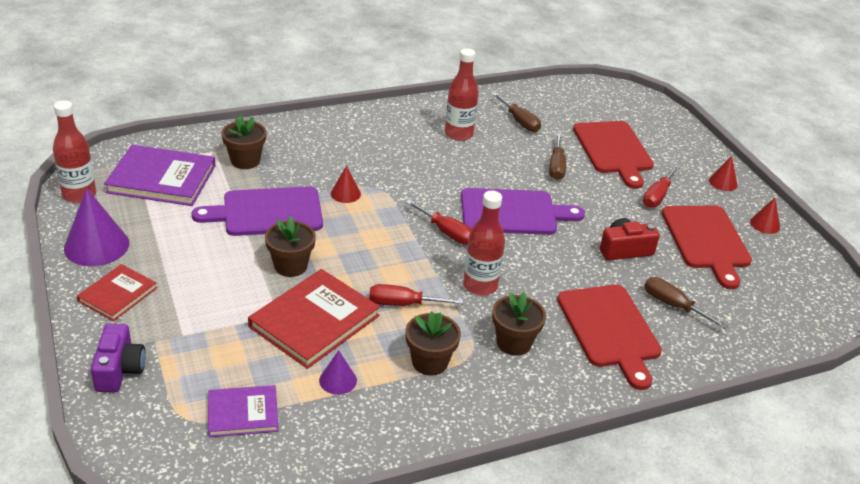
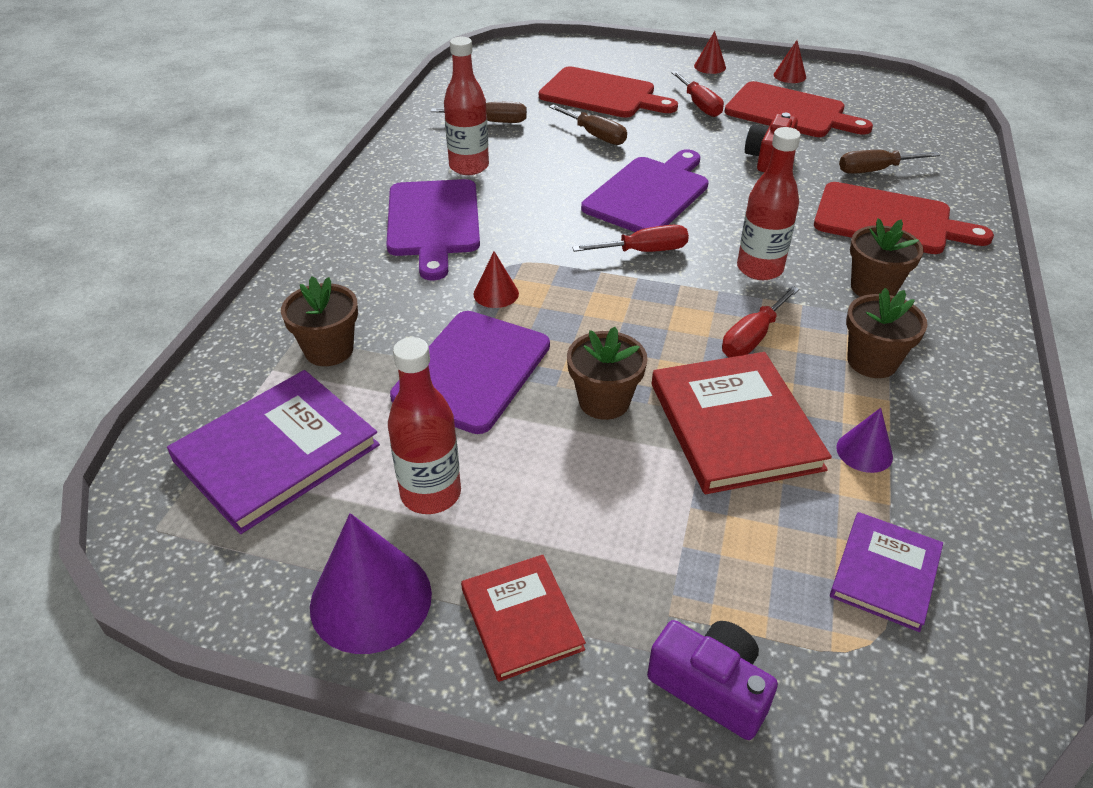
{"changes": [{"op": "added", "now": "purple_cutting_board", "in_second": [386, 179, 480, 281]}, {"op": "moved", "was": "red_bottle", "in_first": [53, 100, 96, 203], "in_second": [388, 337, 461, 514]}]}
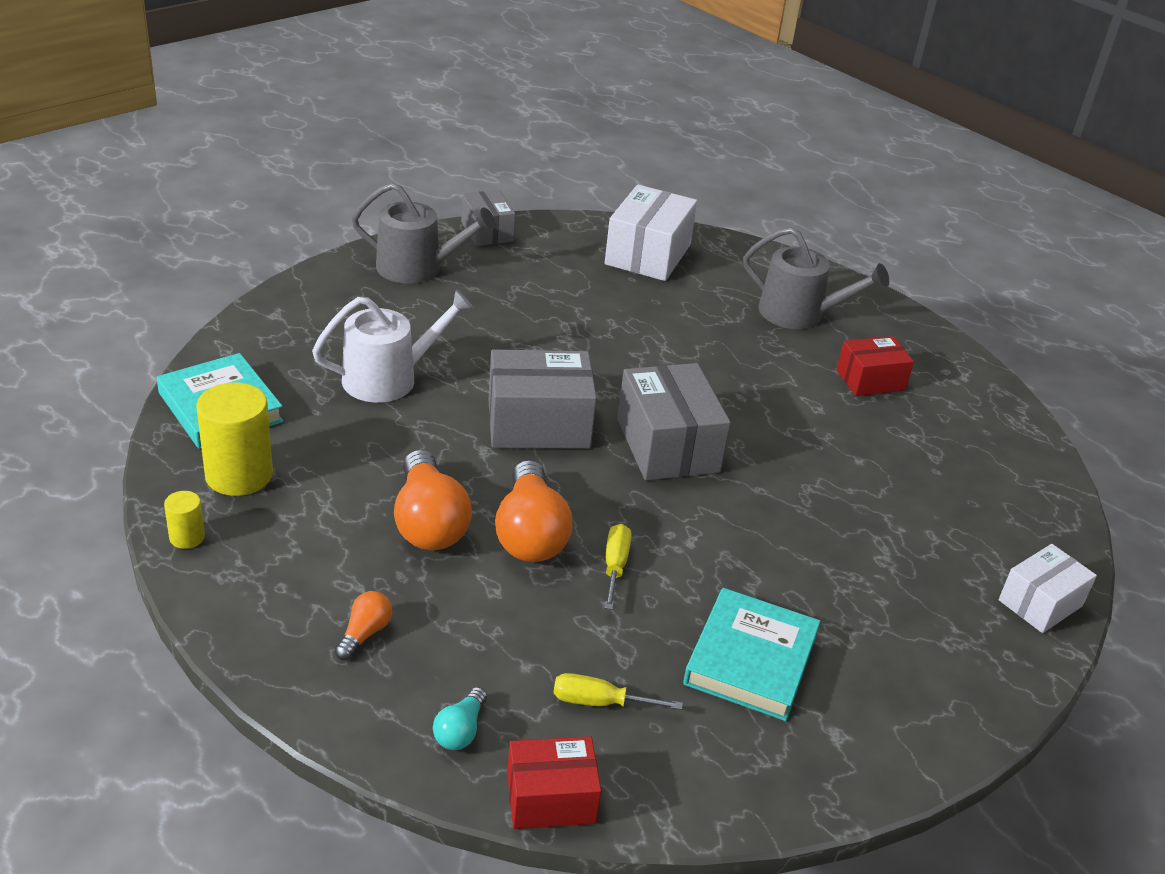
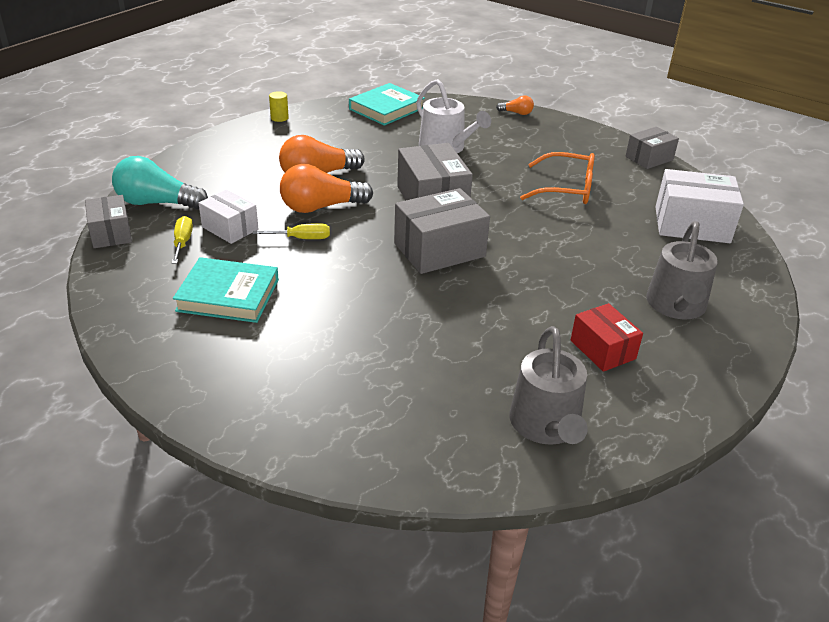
{"changes": [{"op": "removed", "was": "yellow_cylinder", "in_first": [196, 382, 273, 496]}, {"op": "added", "now": "orange_glasses", "in_second": [520, 152, 595, 204]}, {"op": "moved", "was": "orange_light_bulb", "in_first": [335, 591, 392, 660], "in_second": [496, 95, 534, 115]}, {"op": "moved", "was": "grey_watering_can", "in_first": [351, 183, 496, 284], "in_second": [509, 326, 588, 445]}, {"op": "moved", "was": "white_box", "in_first": [999, 544, 1097, 633], "in_second": [199, 189, 258, 244]}, {"op": "recoloured", "was": "red_box", "now": "grey_box", "in_first": [507, 736, 601, 829], "in_second": [85, 195, 132, 248]}, {"op": "resized", "was": "turquoise_light_bulb", "in_first": [433, 687, 487, 750], "in_second": [112, 156, 208, 209], "ratio": 2.05}]}
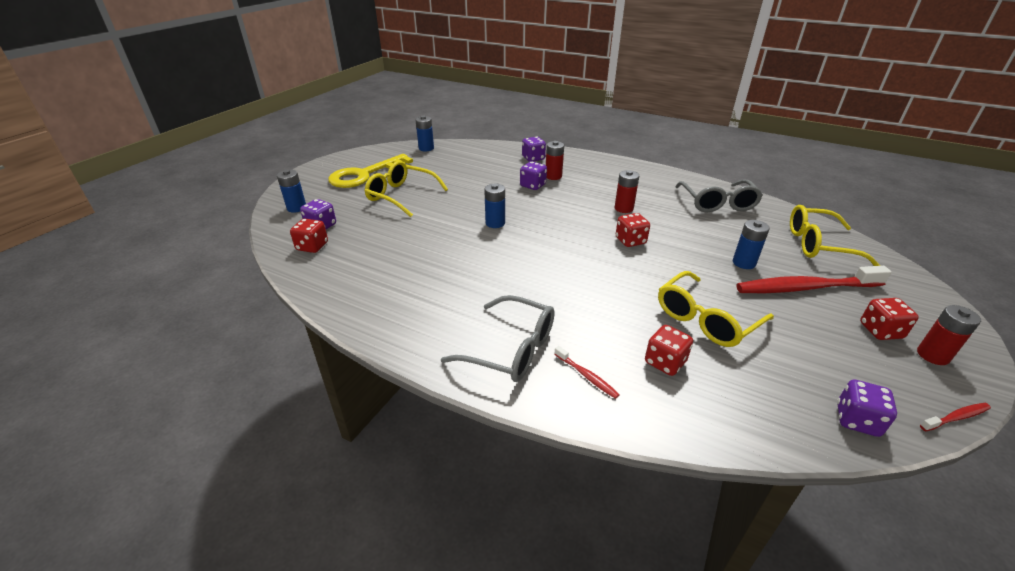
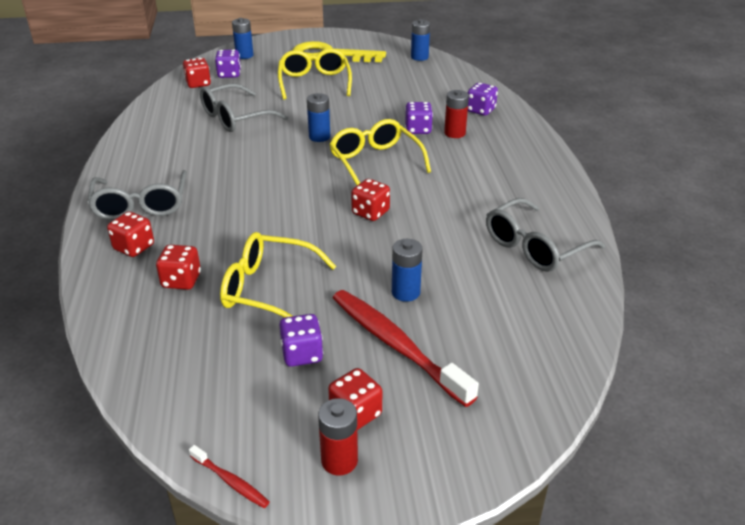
{"changes": [{"op": "removed", "was": "red_battery", "in_first": [615, 170, 639, 213]}, {"op": "added", "now": "grey_glasses", "in_second": [200, 83, 288, 132]}, {"op": "moved", "was": "yellow_glasses", "in_first": [790, 205, 880, 266], "in_second": [329, 119, 431, 185]}, {"op": "moved", "was": "purple_dice", "in_first": [837, 380, 897, 437], "in_second": [279, 314, 323, 367]}, {"op": "replaced", "was": "red_toothbrush", "now": "red_dice", "in_first": [555, 346, 620, 399], "in_second": [107, 212, 154, 257]}]}
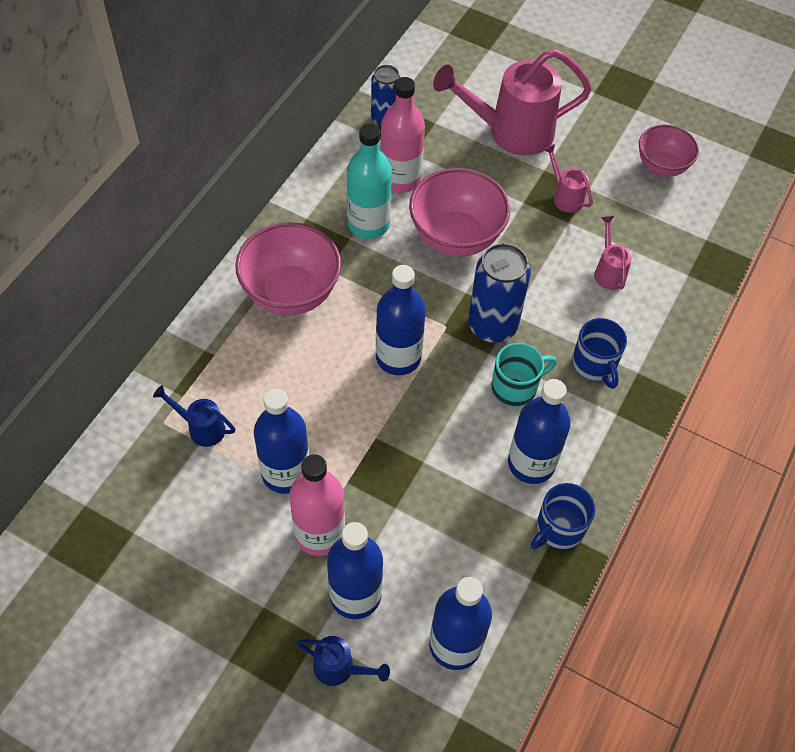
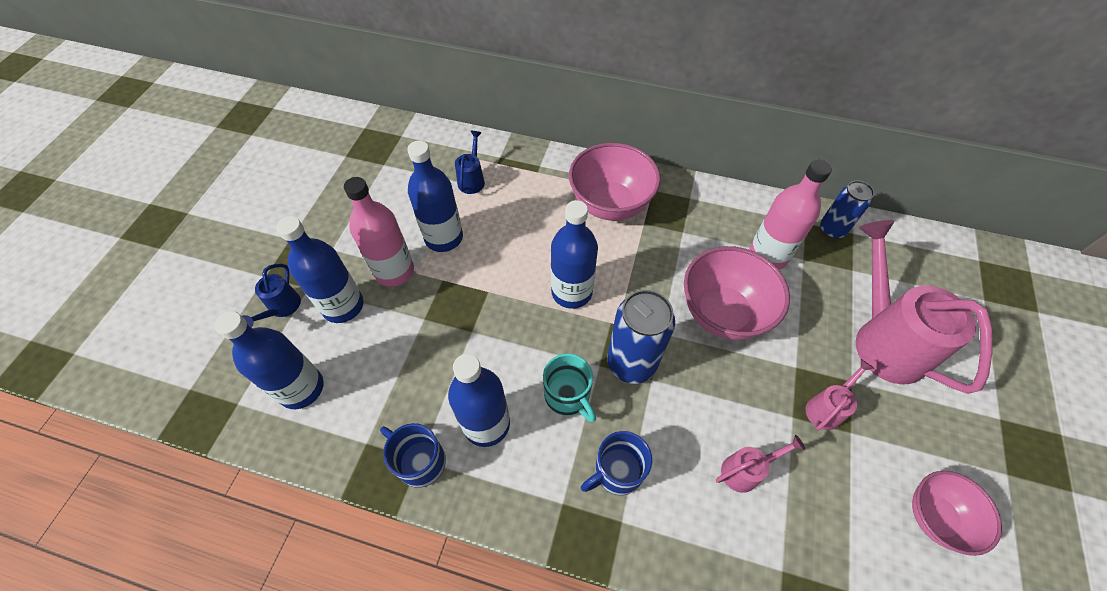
{"changes": [{"op": "removed", "was": "turquoise_bottle", "in_first": [347, 124, 392, 239]}]}
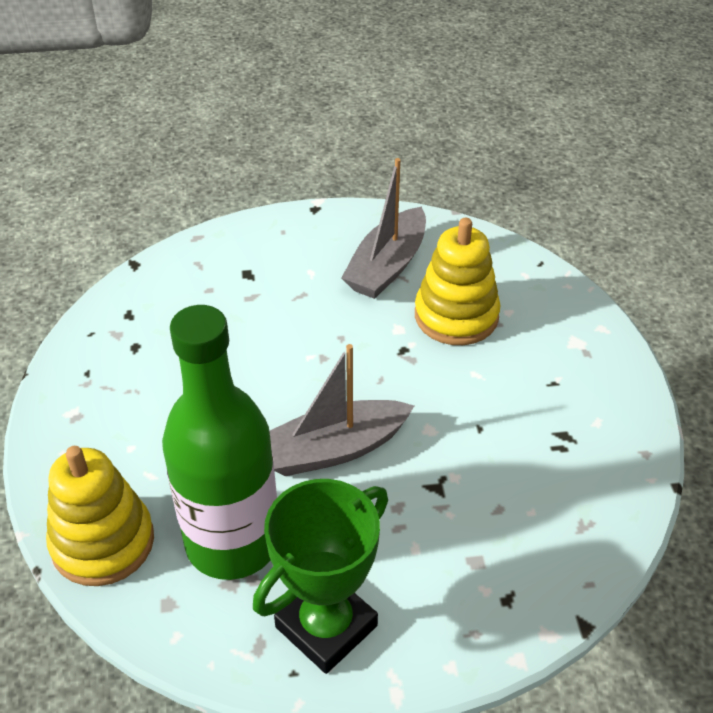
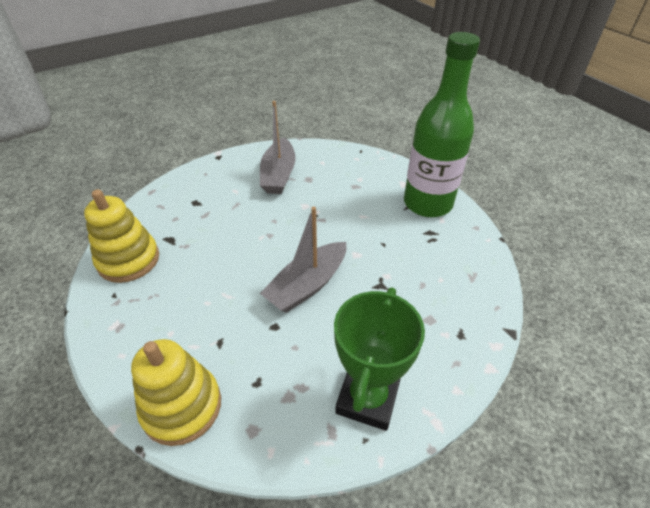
{"changes": [{"op": "moved", "was": "green_bottle", "in_first": [162, 305, 277, 580], "in_second": [404, 32, 480, 217]}, {"op": "moved", "was": "yellow_stacking_toy", "in_first": [415, 218, 500, 345], "in_second": [84, 189, 159, 283]}]}
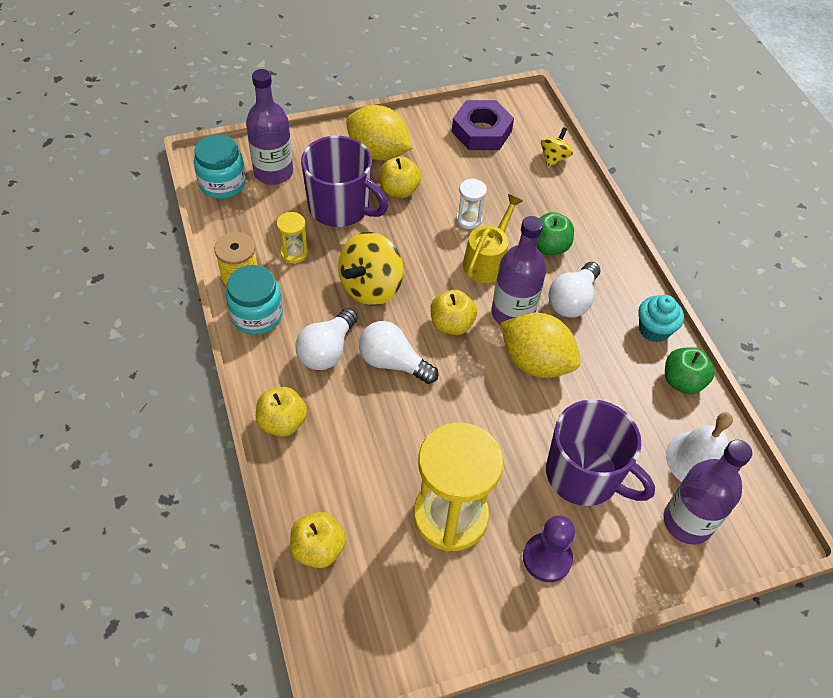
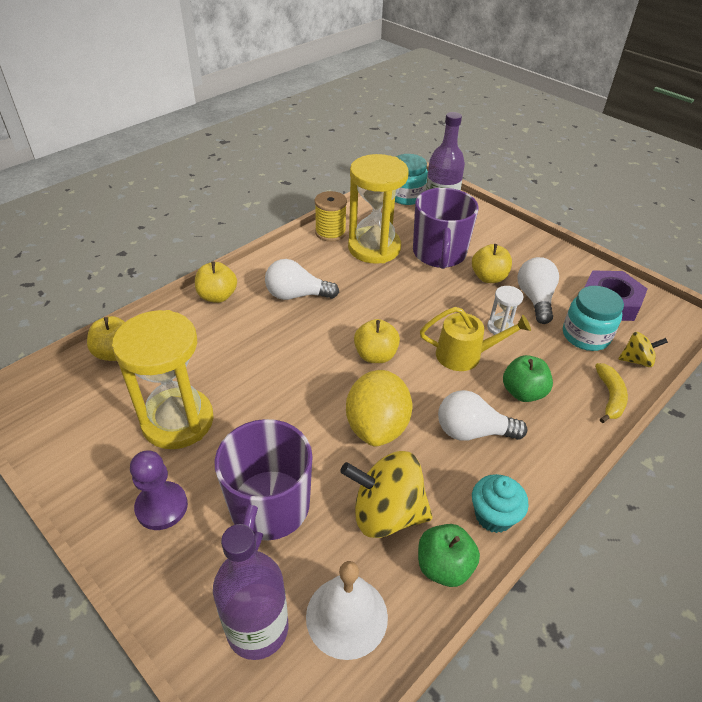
{"changes": [{"op": "removed", "was": "yellow_lemon", "in_first": [346, 105, 412, 161]}, {"op": "removed", "was": "purple_bottle", "in_first": [491, 216, 546, 325]}, {"op": "added", "now": "yellow_banana", "in_second": [595, 363, 628, 423]}, {"op": "moved", "was": "turquoise_jar", "in_first": [226, 265, 283, 334], "in_second": [563, 286, 624, 351]}, {"op": "moved", "was": "yellow_spinning_top", "in_first": [338, 232, 404, 306], "in_second": [340, 451, 433, 538]}, {"op": "moved", "was": "white_light_bulb", "in_first": [359, 321, 438, 384], "in_second": [517, 257, 559, 324]}, {"op": "resized", "was": "yellow_hourglass", "in_first": [277, 212, 308, 263], "in_second": [348, 154, 408, 264], "ratio": 2.28}]}
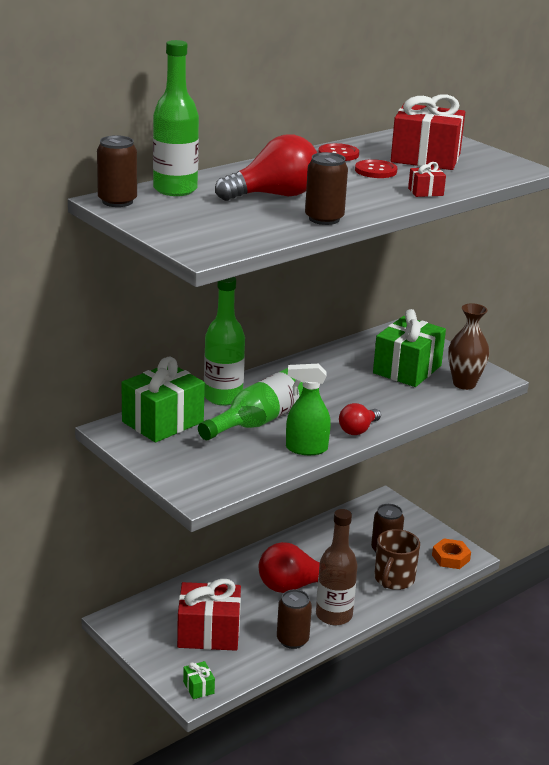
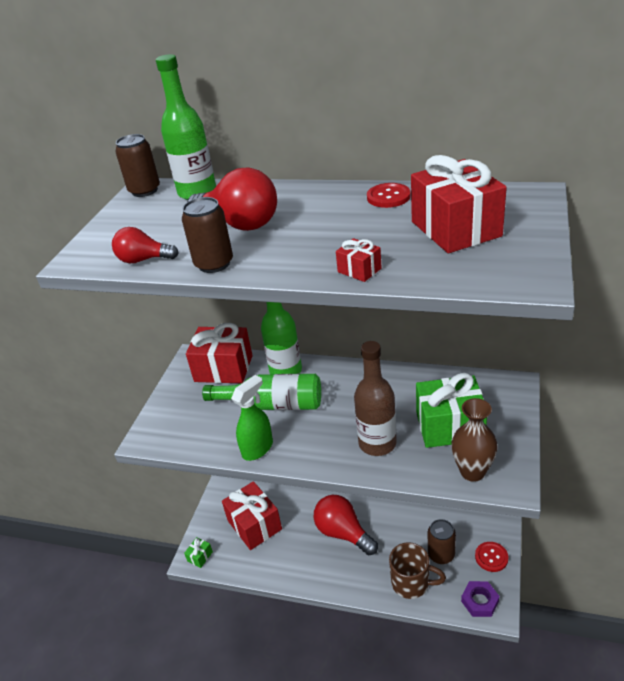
{"changes": [{"op": "removed", "was": "brown_can", "in_first": [277, 589, 312, 649]}, {"op": "moved", "was": "brown_bottle", "in_first": [316, 509, 358, 625], "in_second": [354, 341, 397, 456]}, {"op": "moved", "was": "red_light_bulb", "in_first": [339, 403, 381, 435], "in_second": [112, 227, 179, 263]}, {"op": "moved", "was": "red_button", "in_first": [355, 159, 397, 178], "in_second": [475, 542, 509, 572]}, {"op": "recoloured", "was": "green_gift", "now": "red_gift", "in_first": [121, 357, 205, 443], "in_second": [186, 323, 253, 383]}, {"op": "recoloured", "was": "orange_nut", "now": "purple_nut", "in_first": [432, 538, 471, 569], "in_second": [461, 581, 500, 617]}, {"op": "turned", "was": "green_spray_bottle", "in_first": [286, 364, 331, 455], "in_second": [231, 375, 273, 461], "clockwise": 75}, {"op": "turned", "was": "brown_mug", "in_first": [374, 529, 420, 590], "in_second": [389, 542, 446, 599], "clockwise": -150}]}
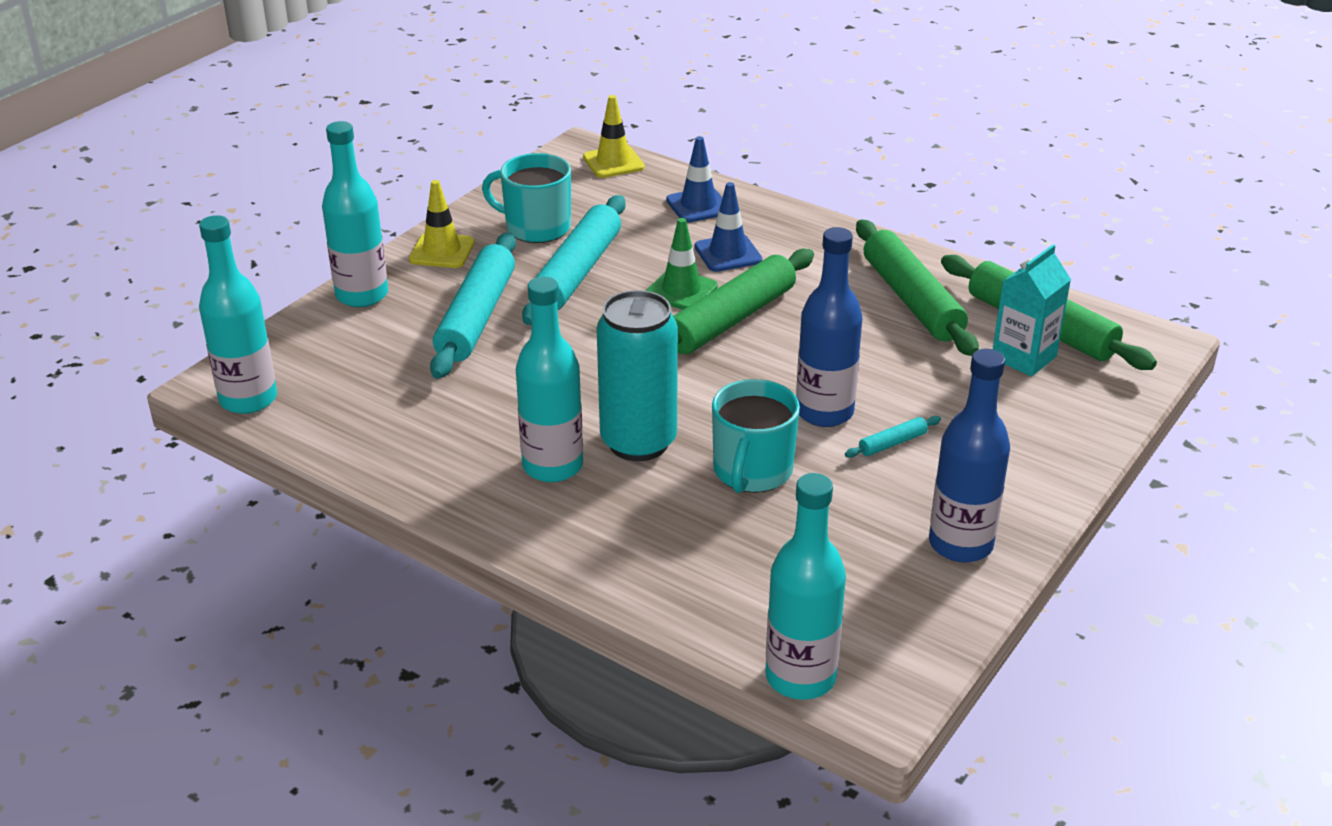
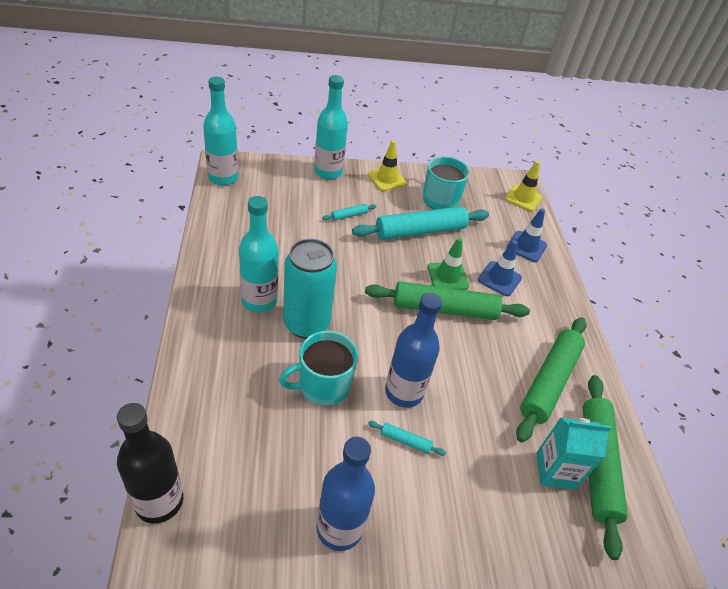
{"changes": [{"op": "recoloured", "was": "turquoise_bottle", "now": "black_bottle", "in_first": [765, 473, 846, 700], "in_second": [117, 403, 183, 524]}, {"op": "resized", "was": "turquoise_rolling_pin", "in_first": [430, 232, 516, 379], "in_second": [322, 204, 377, 221], "ratio": 0.41}]}
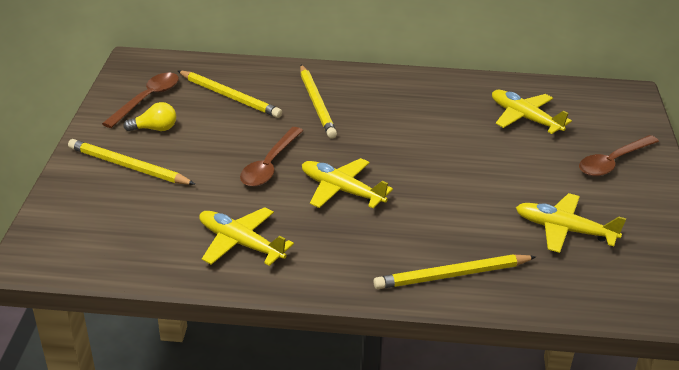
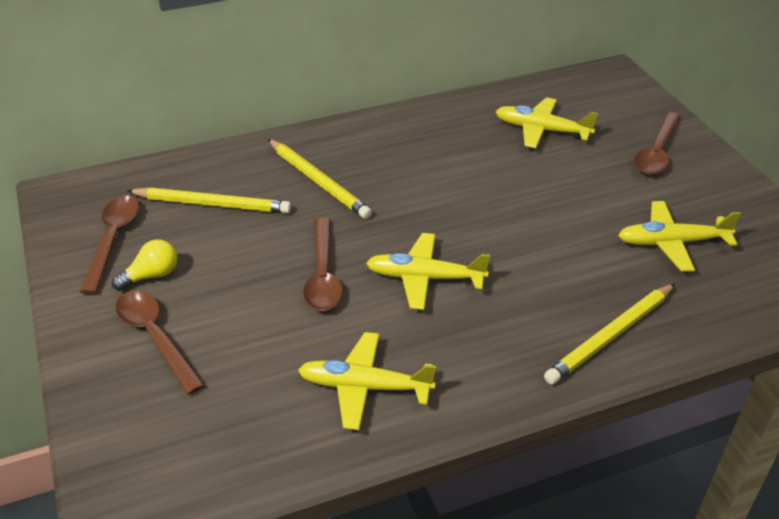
{"changes": [{"op": "replaced", "was": "yellow_pencil", "now": "brown_spoon", "in_first": [68, 139, 195, 185], "in_second": [116, 290, 205, 395]}]}
